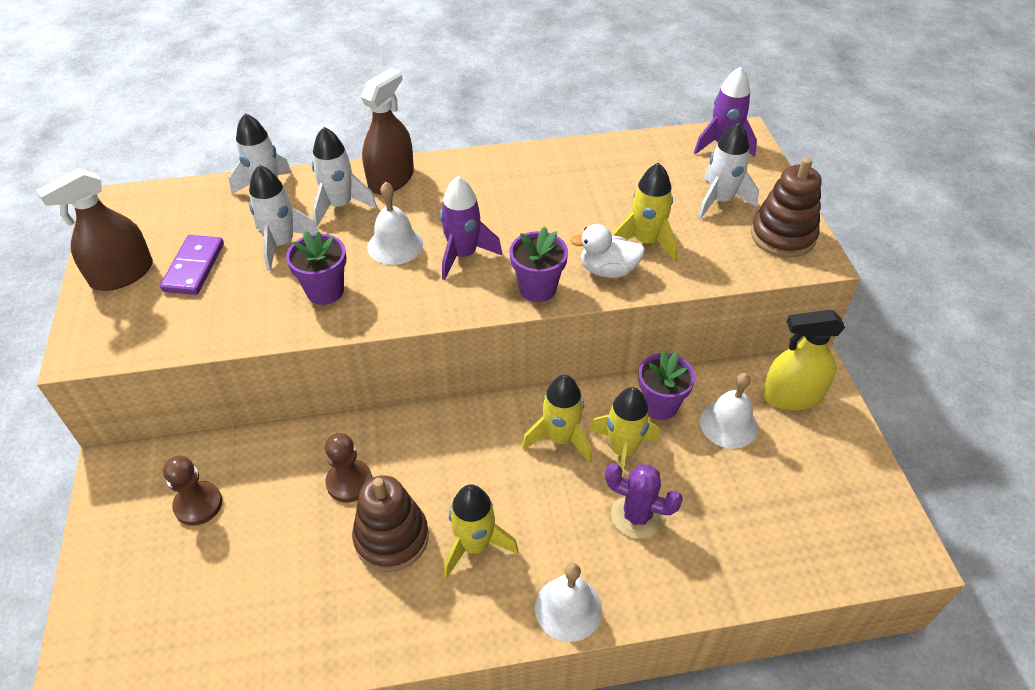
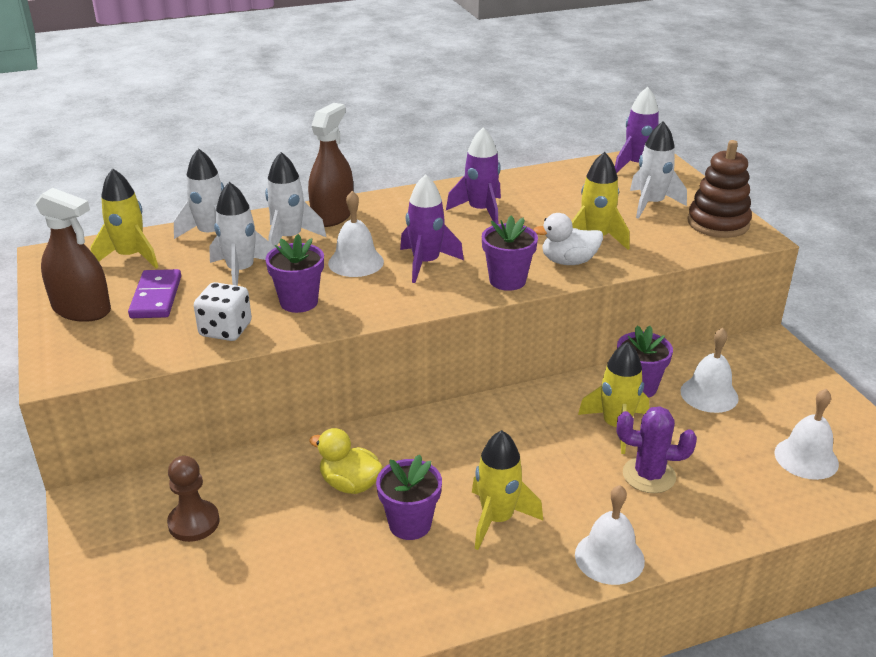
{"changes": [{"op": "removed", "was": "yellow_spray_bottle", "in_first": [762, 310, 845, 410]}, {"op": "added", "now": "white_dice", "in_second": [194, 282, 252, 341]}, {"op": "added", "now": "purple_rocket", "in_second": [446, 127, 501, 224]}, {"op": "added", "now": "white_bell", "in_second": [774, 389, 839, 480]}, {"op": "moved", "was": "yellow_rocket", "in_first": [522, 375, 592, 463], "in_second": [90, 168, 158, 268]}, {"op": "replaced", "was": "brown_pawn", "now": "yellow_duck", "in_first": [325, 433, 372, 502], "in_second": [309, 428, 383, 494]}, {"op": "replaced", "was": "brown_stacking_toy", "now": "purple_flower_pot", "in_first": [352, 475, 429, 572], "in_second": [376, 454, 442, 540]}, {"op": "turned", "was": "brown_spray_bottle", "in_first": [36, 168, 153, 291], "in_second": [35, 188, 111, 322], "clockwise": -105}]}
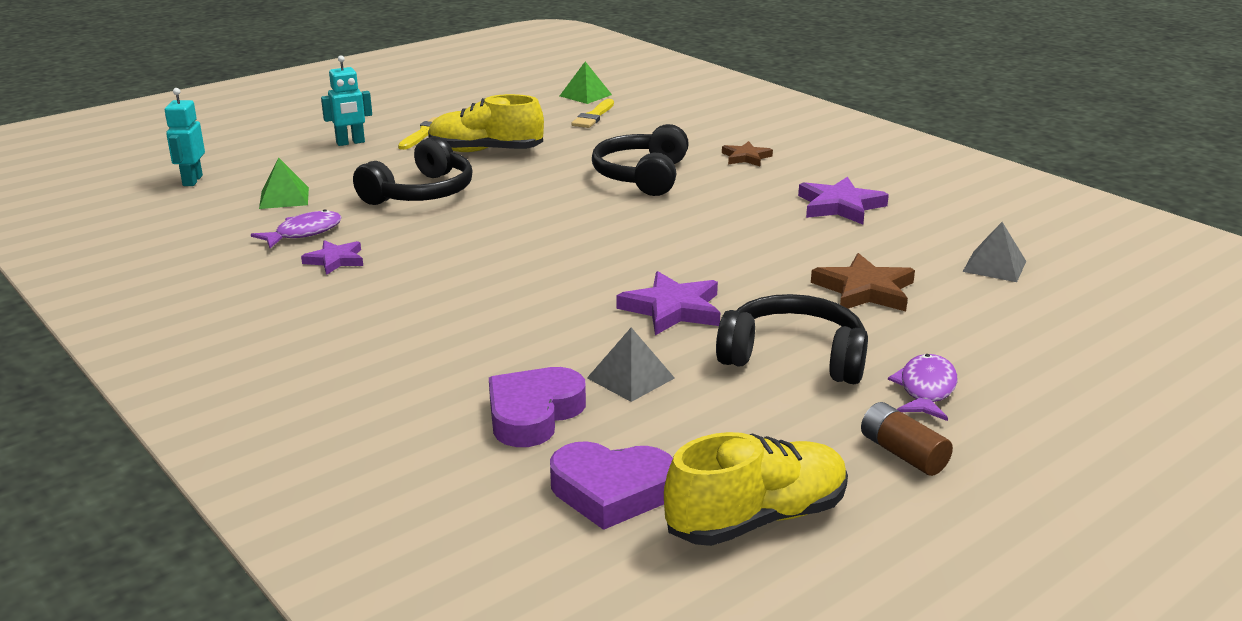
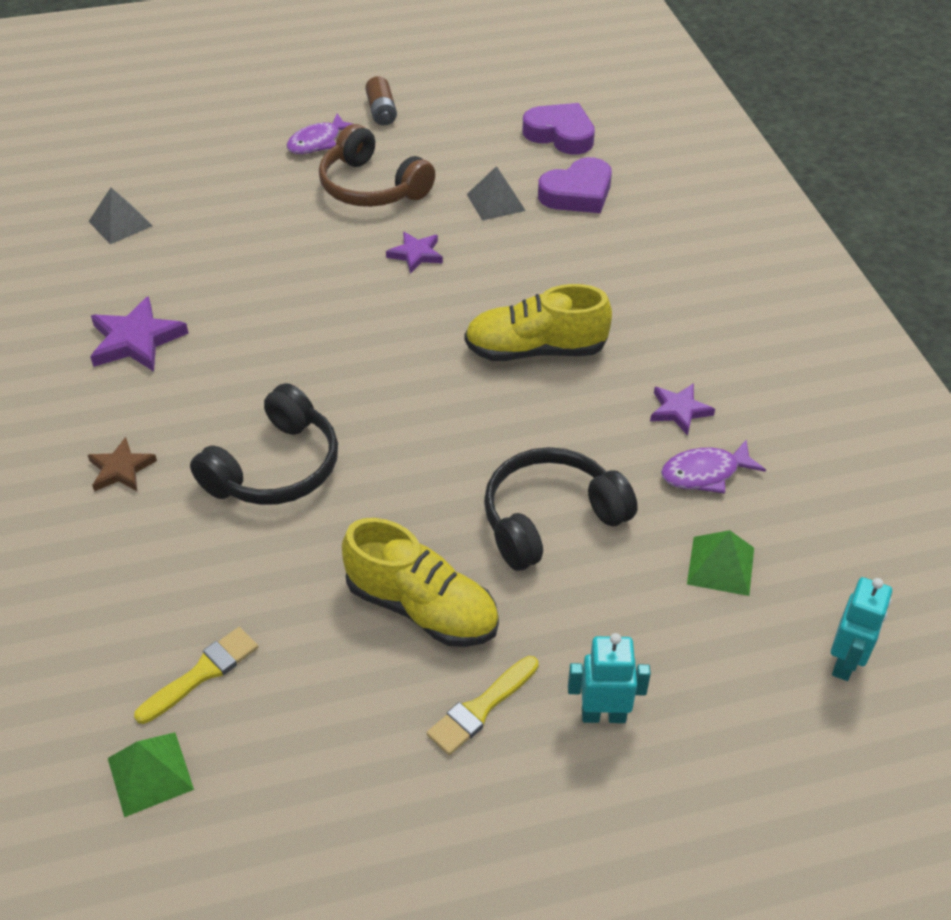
{"changes": [{"op": "removed", "was": "brown_star", "in_first": [811, 253, 915, 311]}, {"op": "moved", "was": "yellow_shoe", "in_first": [664, 432, 848, 546], "in_second": [465, 284, 612, 361]}, {"op": "recoloured", "was": "black_headphones", "now": "brown_headphones", "in_first": [716, 294, 868, 384], "in_second": [319, 124, 435, 207]}, {"op": "resized", "was": "purple_star", "in_first": [617, 271, 720, 335], "in_second": [386, 232, 443, 274], "ratio": 0.63}]}
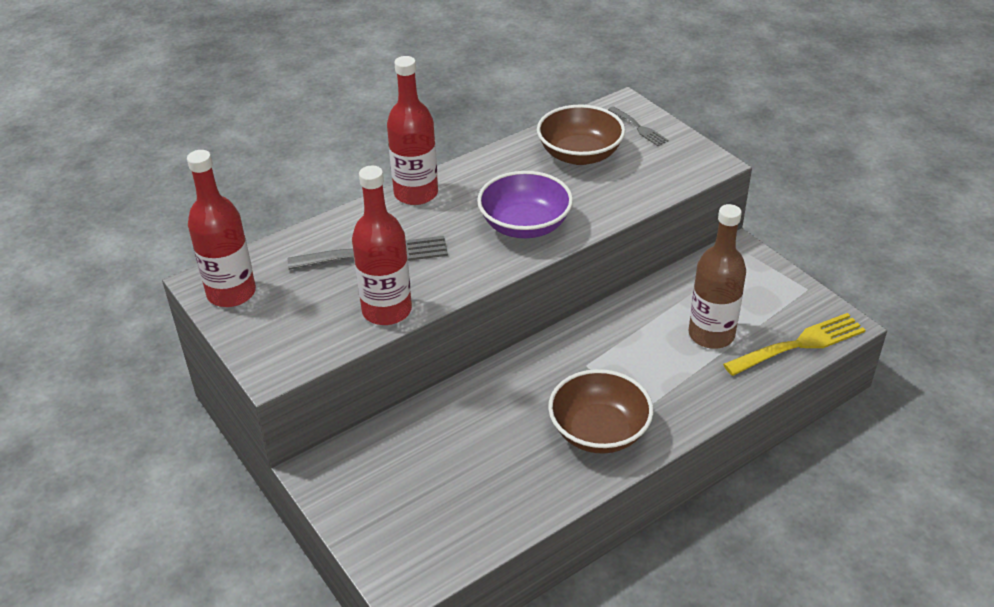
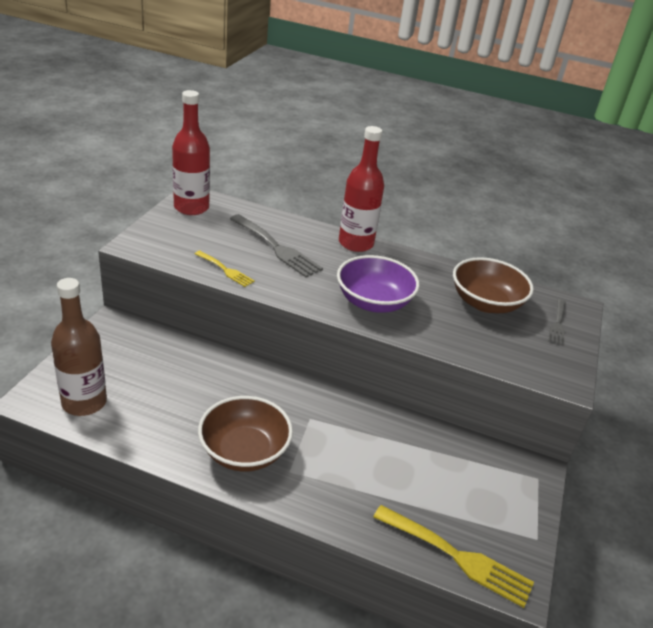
{"changes": [{"op": "moved", "was": "brown_bottle", "in_first": [688, 204, 746, 349], "in_second": [51, 278, 107, 416]}, {"op": "replaced", "was": "red_bottle", "now": "yellow_fork", "in_first": [352, 166, 412, 325], "in_second": [195, 251, 255, 287]}]}
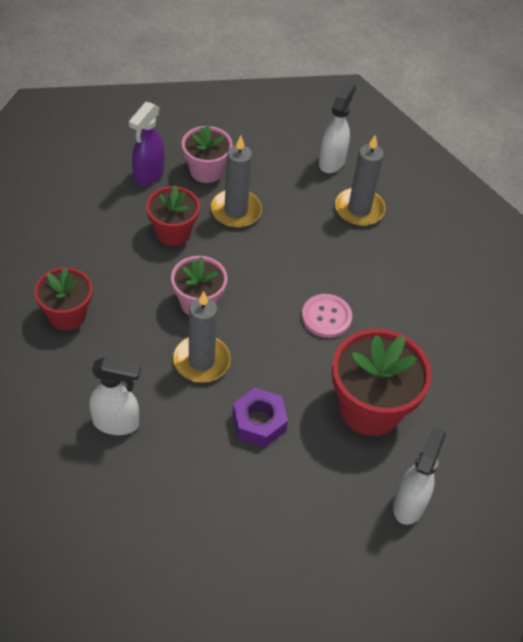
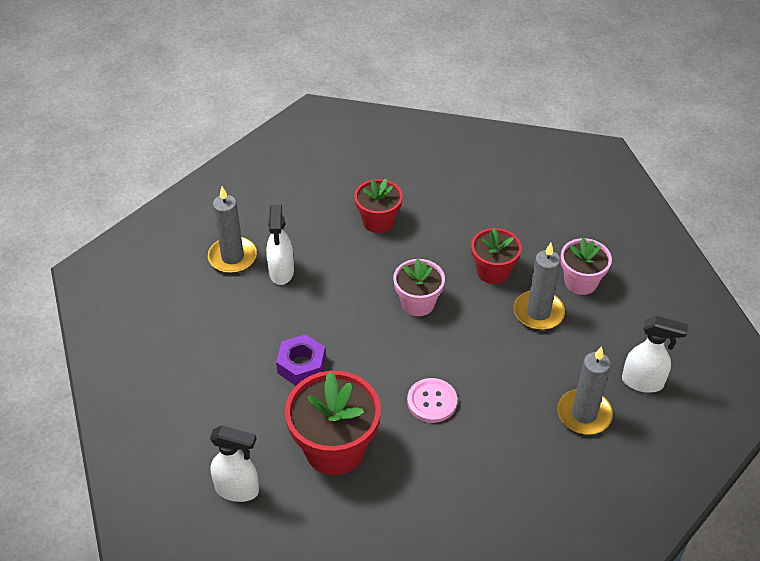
{"changes": [{"op": "removed", "was": "purple_spray_bottle", "in_first": [129, 102, 164, 186]}, {"op": "moved", "was": "grey_candle", "in_first": [173, 291, 231, 383], "in_second": [208, 187, 257, 273]}]}
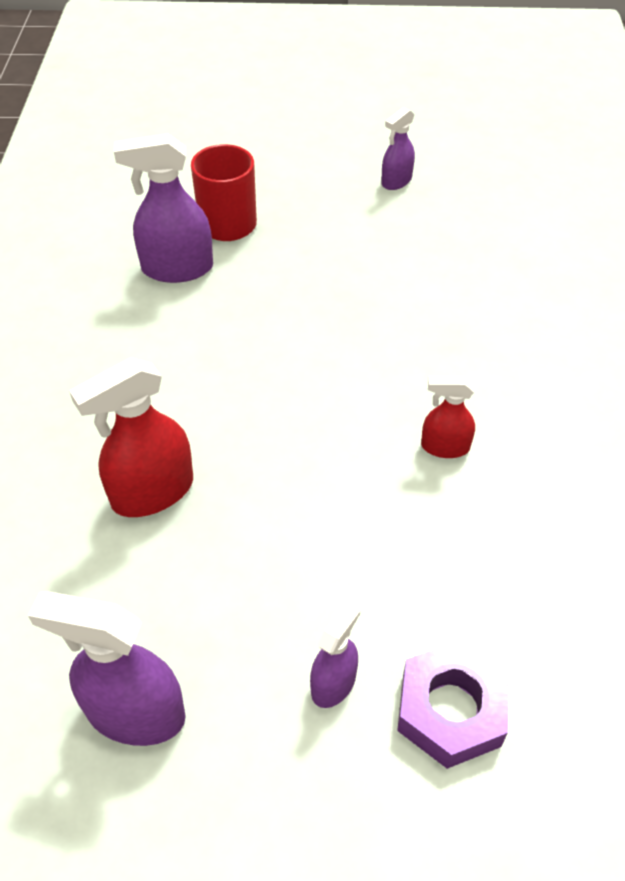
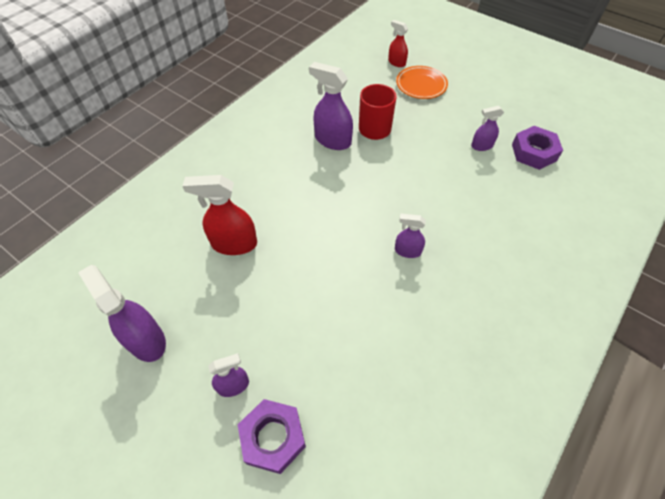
{"changes": [{"op": "added", "now": "purple_spray_bottle", "in_second": [395, 214, 426, 258]}, {"op": "added", "now": "orange_plate", "in_second": [396, 66, 448, 99]}, {"op": "added", "now": "purple_nut", "in_second": [512, 126, 563, 170]}, {"op": "moved", "was": "red_spray_bottle", "in_first": [421, 376, 475, 458], "in_second": [388, 20, 408, 67]}]}
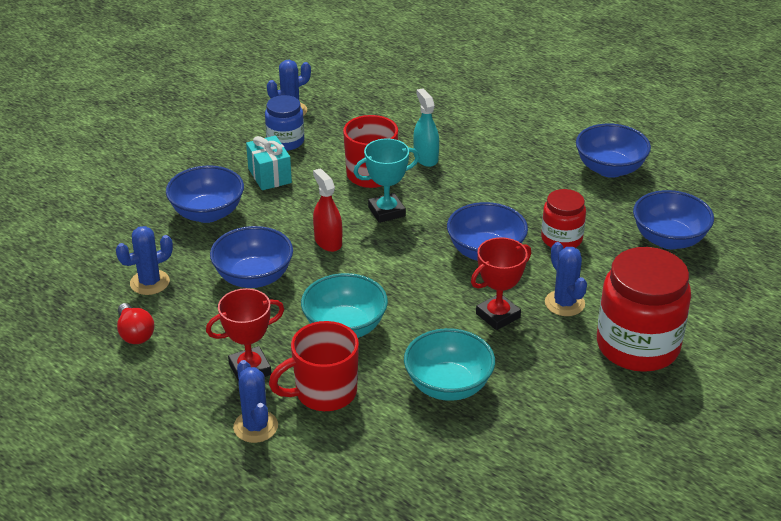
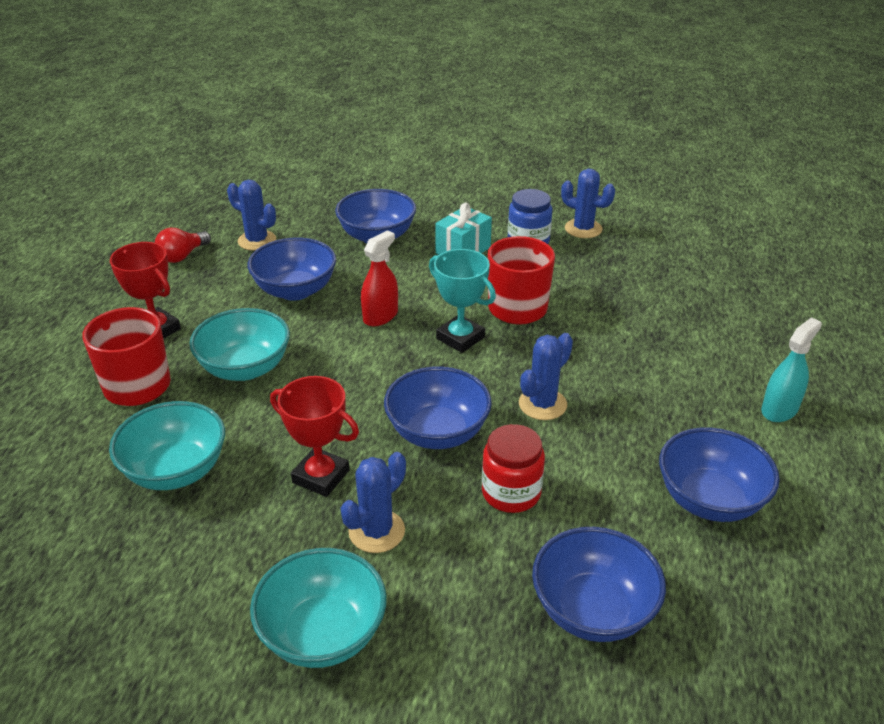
{"changes": [{"op": "moved", "was": "blue_cactus", "in_first": [233, 360, 278, 443], "in_second": [519, 333, 573, 420]}, {"op": "moved", "was": "turquoise_spray_bottle", "in_first": [413, 88, 439, 167], "in_second": [761, 317, 822, 422]}, {"op": "replaced", "was": "red_jar", "now": "turquoise_bowl", "in_first": [597, 247, 691, 372], "in_second": [250, 548, 387, 668]}]}
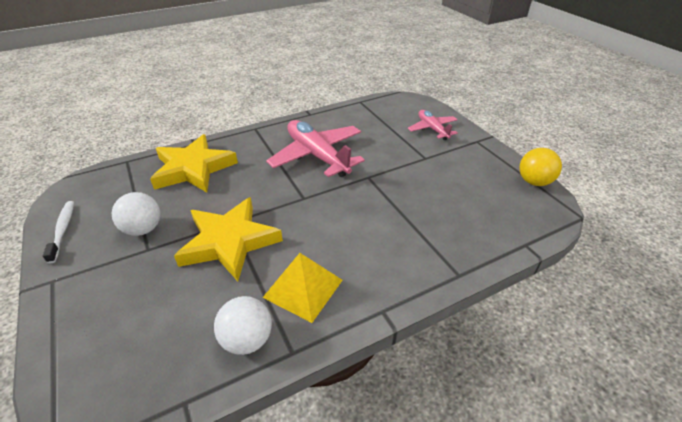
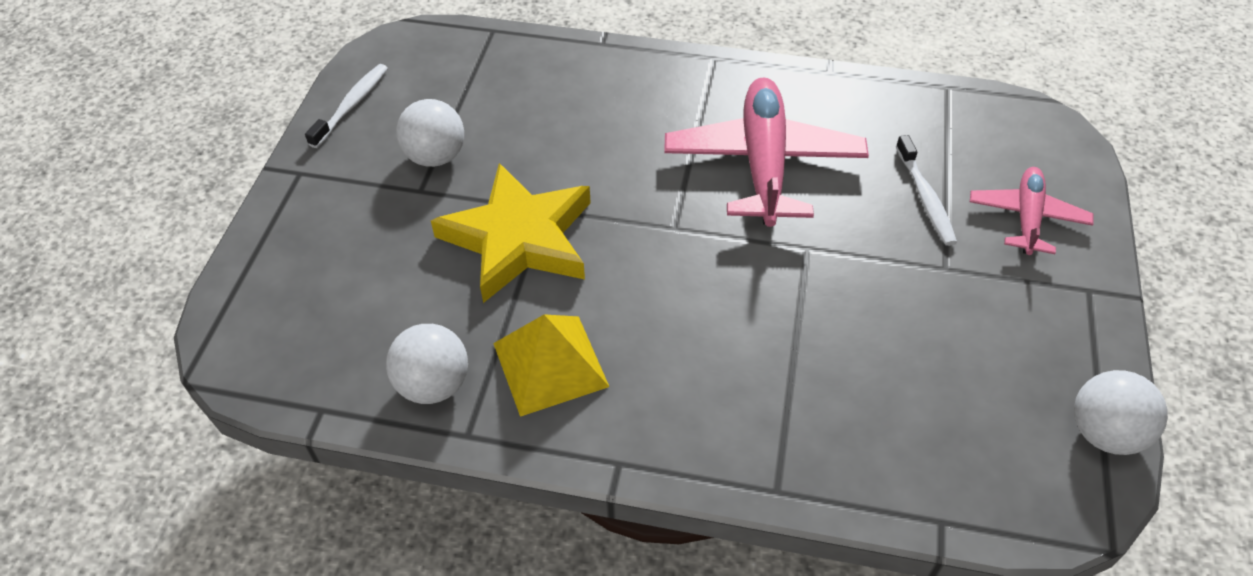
{"changes": [{"op": "removed", "was": "yellow_star", "in_first": [150, 134, 238, 192]}, {"op": "added", "now": "white_toothbrush", "in_second": [896, 135, 957, 246]}, {"op": "recoloured", "was": "yellow_ball", "now": "white_ball", "in_first": [519, 148, 562, 186], "in_second": [1074, 370, 1168, 455]}]}
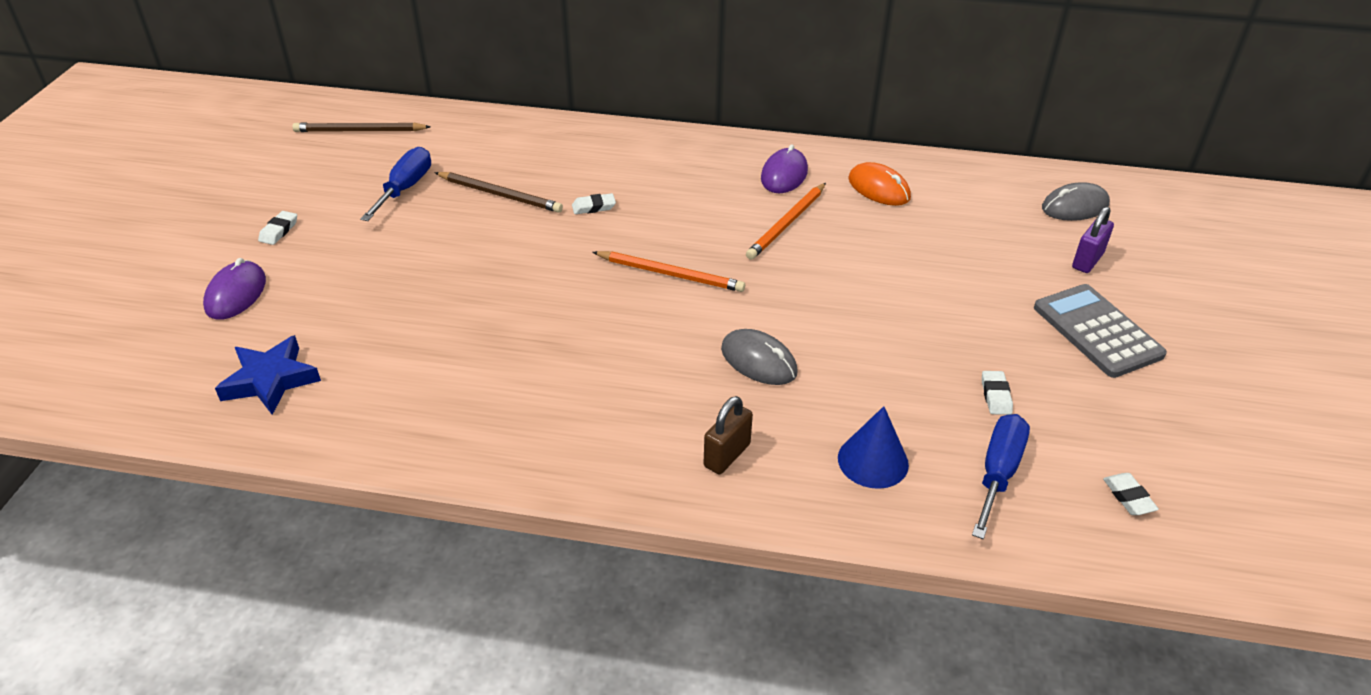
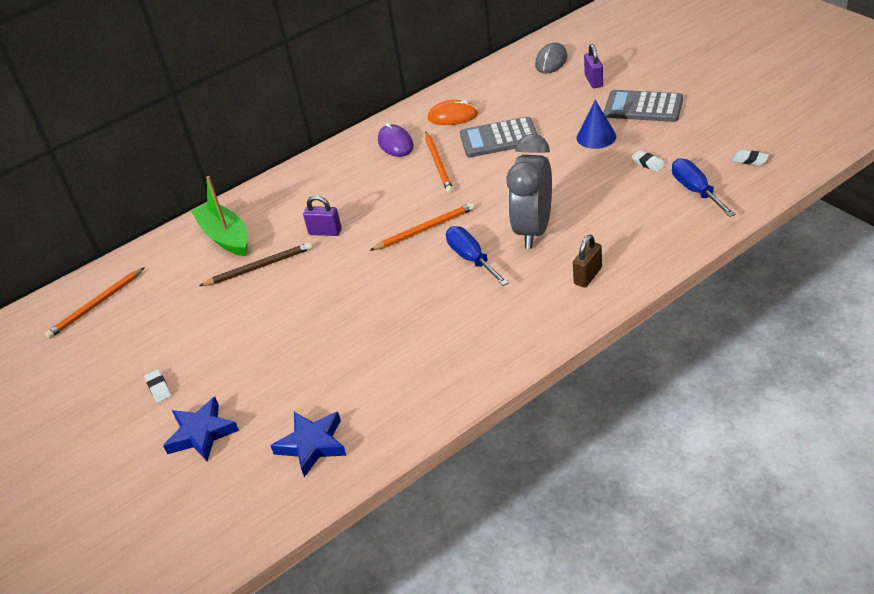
{"changes": [{"op": "added", "now": "green_boat", "in_second": [191, 176, 248, 256]}, {"op": "added", "now": "grey_calculator", "in_second": [460, 117, 538, 158]}, {"op": "moved", "was": "blue_screwdriver", "in_first": [360, 147, 431, 221], "in_second": [446, 226, 509, 286]}, {"op": "moved", "was": "blue_cone", "in_first": [838, 406, 909, 489], "in_second": [577, 100, 616, 149]}, {"op": "replaced", "was": "purple_mouse", "now": "blue_star", "in_first": [203, 258, 266, 320], "in_second": [163, 397, 239, 462]}, {"op": "replaced", "was": "white_eraser", "now": "purple_padlock", "in_first": [572, 193, 616, 214], "in_second": [303, 195, 342, 236]}, {"op": "replaced", "was": "grey_mouse", "now": "grey_clock", "in_first": [721, 329, 798, 385], "in_second": [506, 134, 552, 249]}, {"op": "recoloured", "was": "brown_pencil", "now": "orange_pencil", "in_first": [292, 122, 431, 132], "in_second": [45, 267, 145, 339]}, {"op": "turned", "was": "brown_padlock", "in_first": [704, 396, 753, 474], "in_second": [573, 235, 602, 288], "clockwise": 45}]}
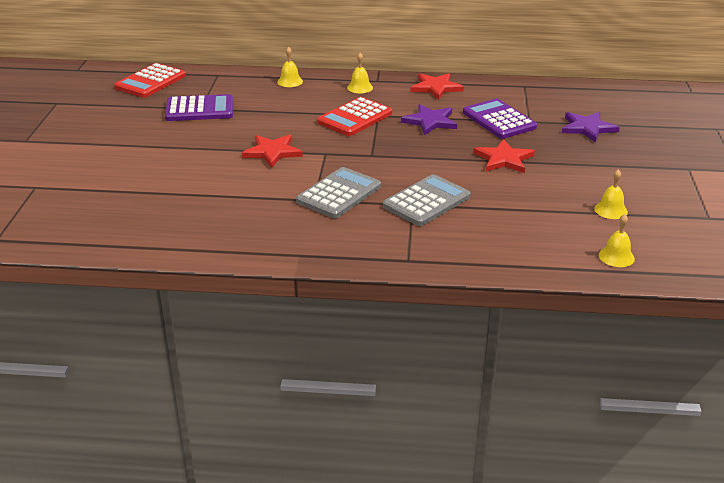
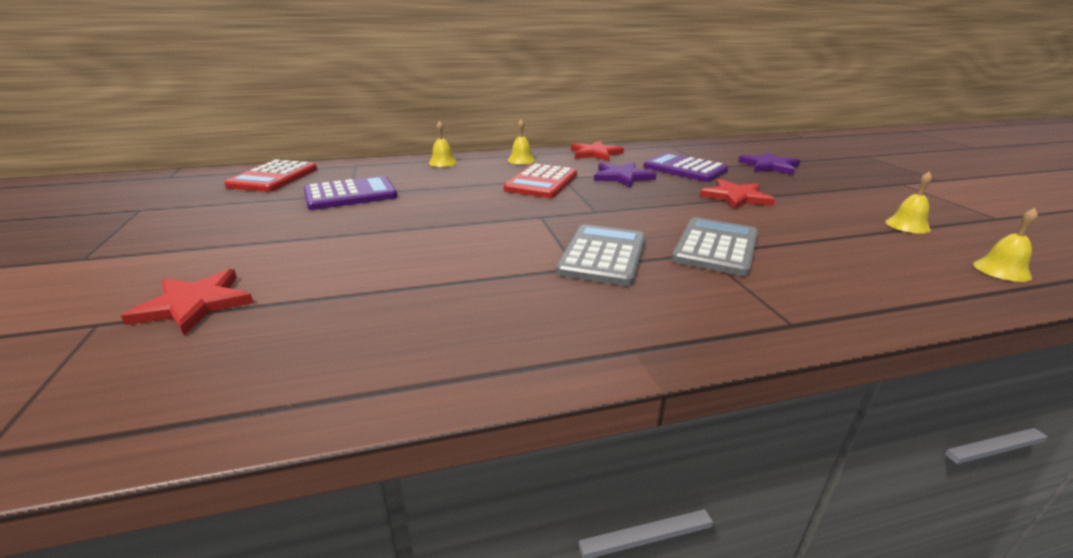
{"changes": [{"op": "moved", "was": "red_star", "in_first": [242, 134, 303, 168], "in_second": [121, 269, 254, 335]}]}
